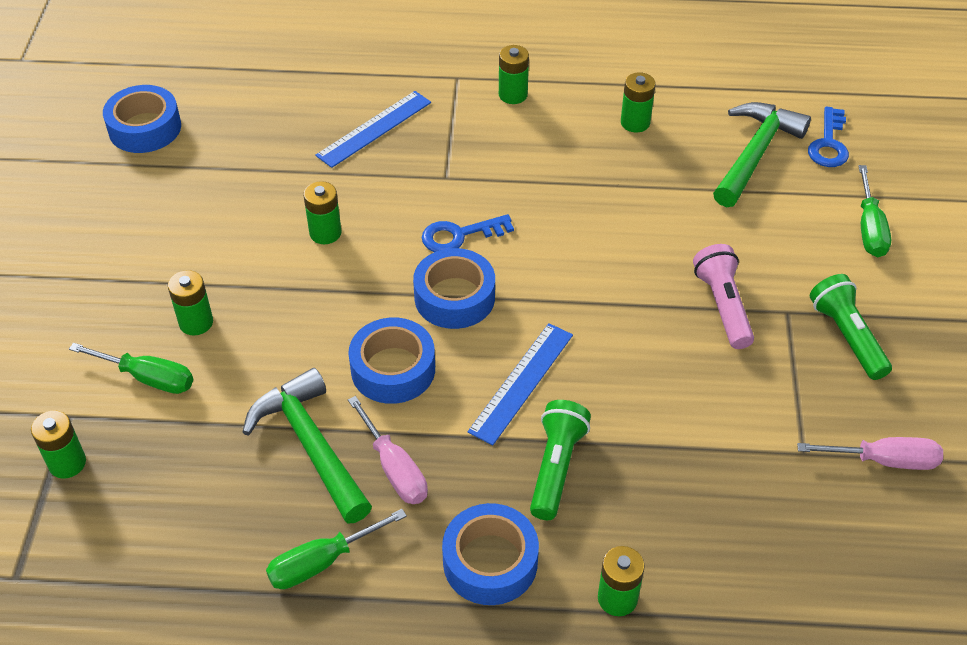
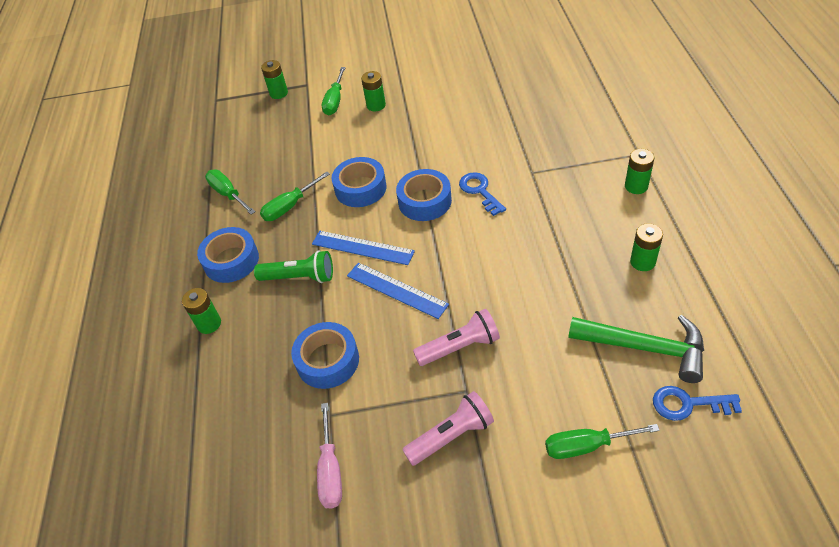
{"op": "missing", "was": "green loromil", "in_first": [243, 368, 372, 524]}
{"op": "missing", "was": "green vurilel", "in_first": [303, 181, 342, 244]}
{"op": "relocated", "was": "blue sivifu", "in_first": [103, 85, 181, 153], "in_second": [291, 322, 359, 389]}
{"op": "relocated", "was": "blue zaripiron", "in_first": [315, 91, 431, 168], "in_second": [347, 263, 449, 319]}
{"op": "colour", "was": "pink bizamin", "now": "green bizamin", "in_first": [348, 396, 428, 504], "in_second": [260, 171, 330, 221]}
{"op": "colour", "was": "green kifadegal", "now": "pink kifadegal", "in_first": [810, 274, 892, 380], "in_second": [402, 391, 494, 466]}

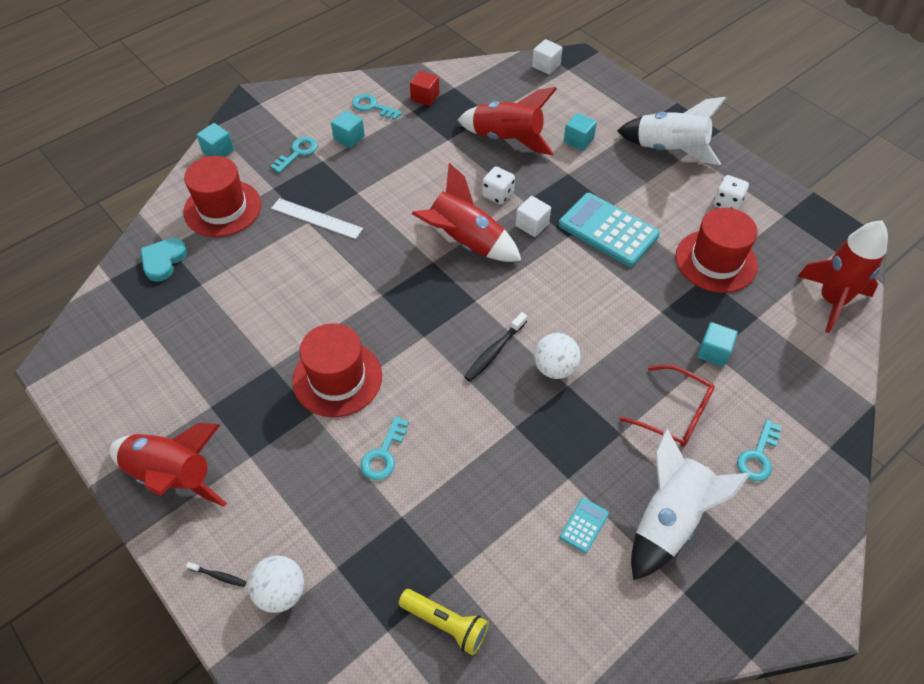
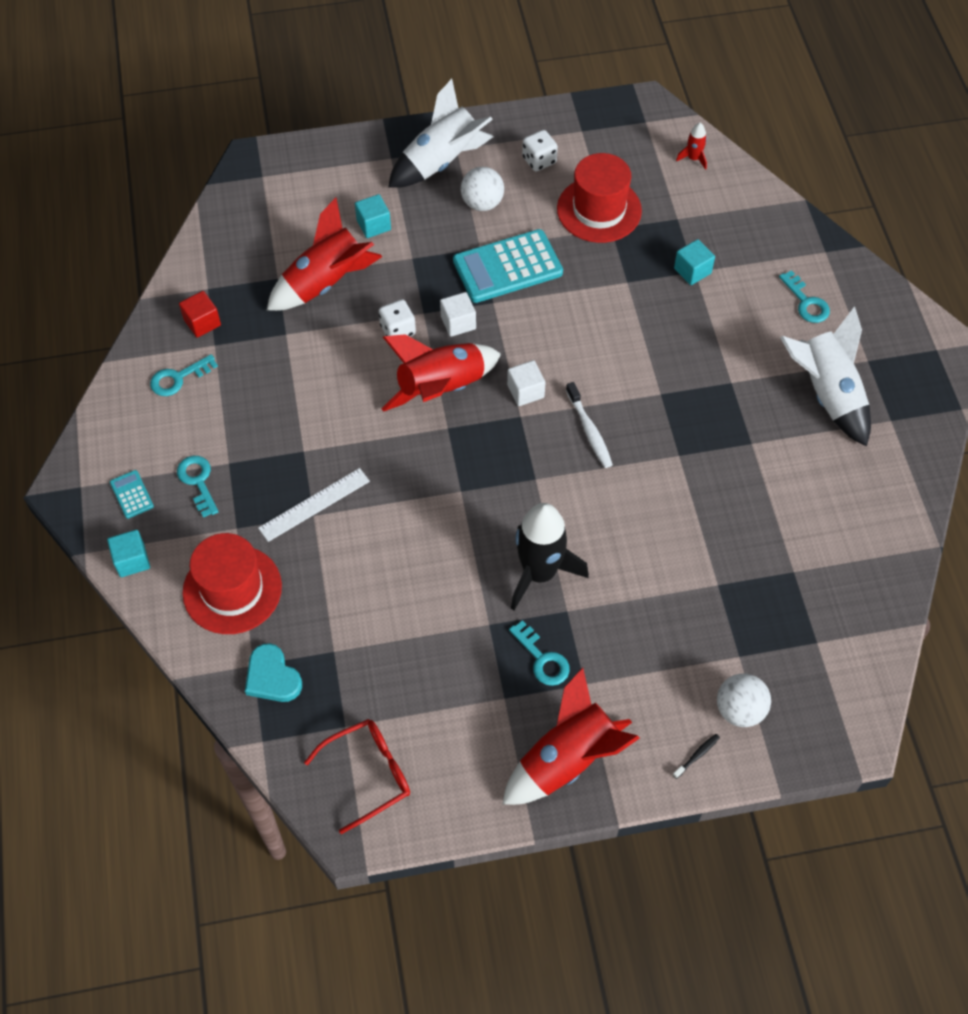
{"op": "missing", "was": "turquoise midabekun", "in_first": [331, 110, 365, 148]}
{"op": "missing", "was": "yellow kifadegal", "in_first": [399, 589, 489, 655]}
{"op": "relocated", "was": "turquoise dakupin", "in_first": [361, 416, 409, 480], "in_second": [509, 620, 570, 686]}
{"op": "relocated", "was": "white midabekun", "in_first": [532, 39, 562, 74], "in_second": [507, 360, 545, 406]}
{"op": "relocated", "was": "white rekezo", "in_first": [534, 333, 580, 379], "in_second": [461, 167, 504, 211]}
{"op": "relocated", "was": "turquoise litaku", "in_first": [560, 498, 609, 553], "in_second": [110, 470, 154, 519]}
{"op": "relocated", "was": "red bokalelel", "in_first": [619, 365, 715, 447], "in_second": [304, 719, 410, 834]}
{"op": "exchanged", "was": "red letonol", "now": "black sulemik", "in_first": [292, 323, 382, 417], "in_second": [511, 503, 589, 610]}
{"op": "colour", "was": "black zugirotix", "now": "white zugirotix", "in_first": [464, 312, 527, 381], "in_second": [566, 382, 613, 468]}
{"op": "size", "was": "red sulemik", "in_first": [797, 220, 888, 333], "in_second": [676, 123, 707, 170], "ratio": 0.44}

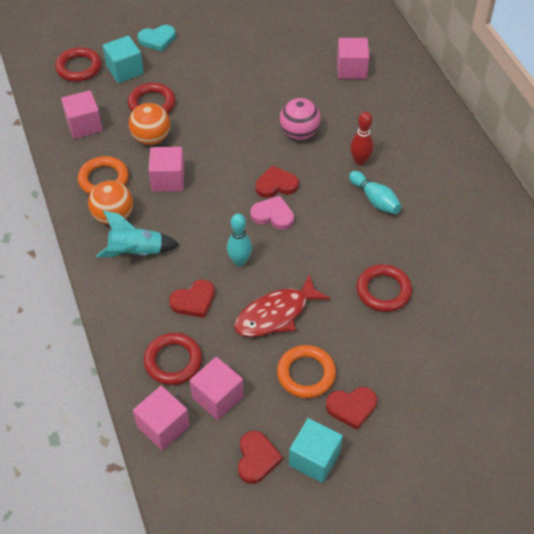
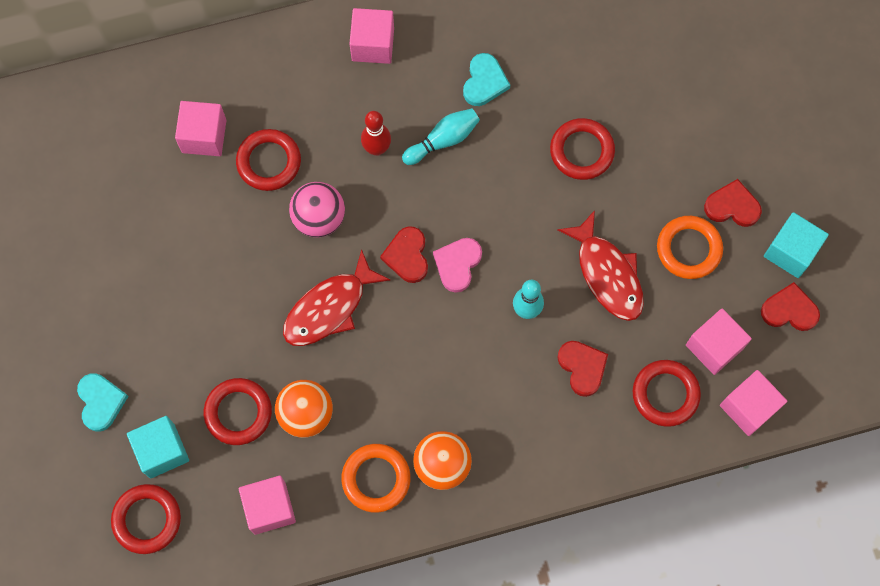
{"op": "missing", "was": "turquoise sulemik", "in_first": [96, 210, 179, 257]}
{"op": "appeared", "now": "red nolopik", "in_second": [236, 129, 301, 191]}
{"op": "appeared", "now": "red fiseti", "in_second": [283, 249, 390, 346]}
{"op": "appeared", "now": "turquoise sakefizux", "in_second": [463, 53, 510, 106]}
{"op": "relocated", "was": "pink midabekun", "in_first": [148, 147, 185, 192], "in_second": [349, 8, 394, 64]}
{"op": "spun", "was": "red sakefizux", "in_first": [326, 387, 377, 430], "in_second": [704, 179, 762, 227], "clockwise": -75}

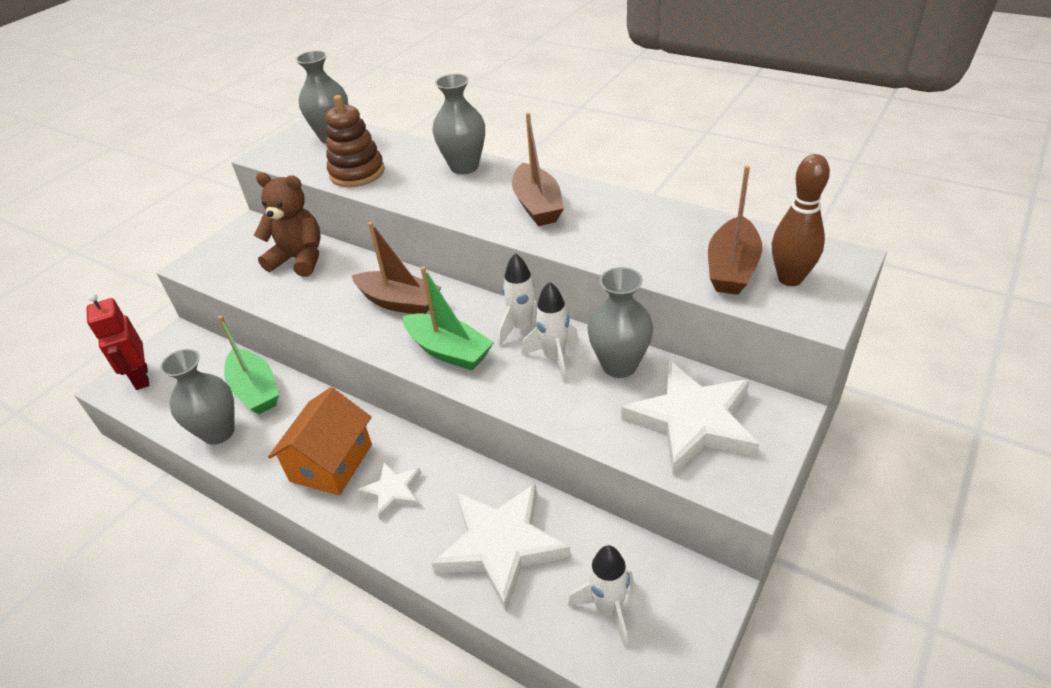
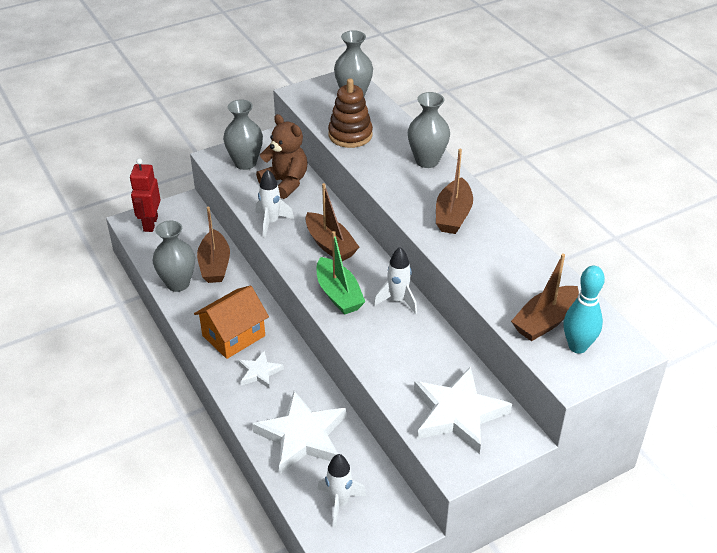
{"op": "relocated", "was": "white sulemik", "in_first": [521, 281, 579, 382], "in_second": [256, 169, 294, 237]}
{"op": "relocated", "was": "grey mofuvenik", "in_first": [587, 267, 653, 378], "in_second": [223, 100, 263, 170]}
{"op": "colour", "was": "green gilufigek", "now": "brown gilufigek", "in_first": [218, 316, 279, 414], "in_second": [197, 207, 230, 283]}
{"op": "colour", "was": "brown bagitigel", "now": "turquoise bagitigel", "in_first": [772, 154, 830, 286], "in_second": [564, 266, 605, 353]}

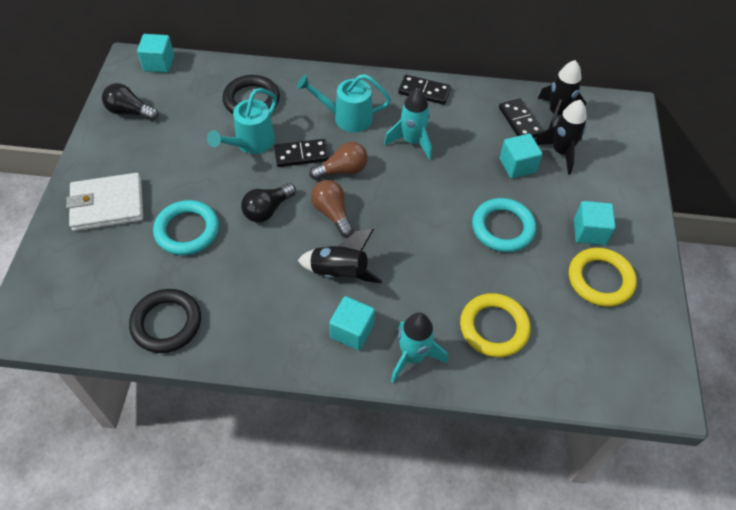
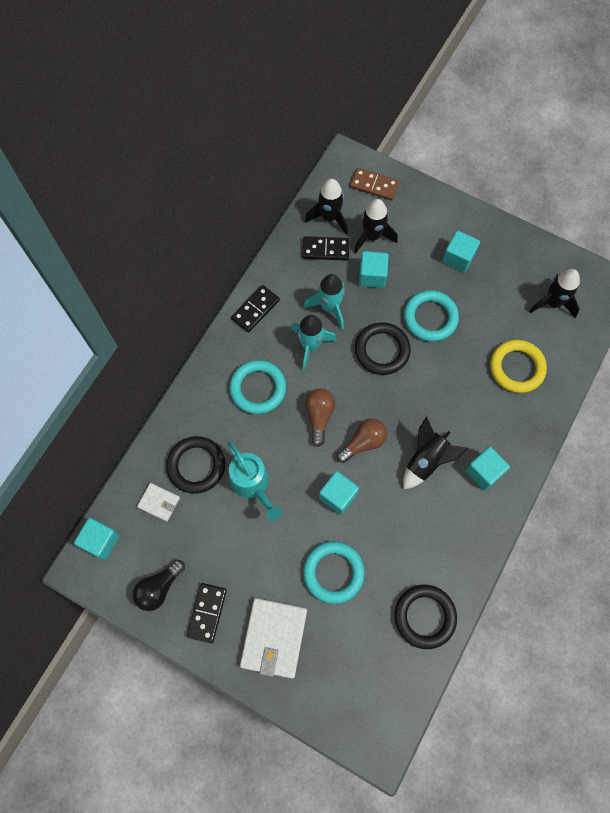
{"op": "missing", "was": "yellow nolopik", "in_first": [569, 248, 637, 307]}
{"op": "appeared", "now": "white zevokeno", "in_second": [137, 483, 180, 522]}
{"op": "appeared", "now": "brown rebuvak", "in_second": [350, 168, 399, 201]}
{"op": "appeared", "now": "black nolopik", "in_second": [355, 322, 411, 375]}
{"op": "appeared", "now": "black sulemik", "in_second": [529, 269, 580, 318]}
{"op": "relocated", "was": "black rebuvak", "in_first": [274, 139, 329, 167], "in_second": [187, 583, 227, 643]}
{"op": "relocated", "was": "turquoise sulemik", "in_first": [391, 313, 448, 383], "in_second": [303, 274, 345, 329]}
{"op": "exchanged", "was": "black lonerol", "now": "turquoise midabekun", "in_first": [241, 183, 296, 223], "in_second": [319, 471, 359, 515]}
{"op": "exchanged", "was": "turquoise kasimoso", "now": "turquoise nolopik", "in_first": [297, 74, 391, 132], "in_second": [229, 360, 286, 414]}
{"op": "spun", "was": "brown lonerol", "in_first": [311, 180, 354, 237], "in_second": [336, 418, 387, 463], "clockwise": 150}

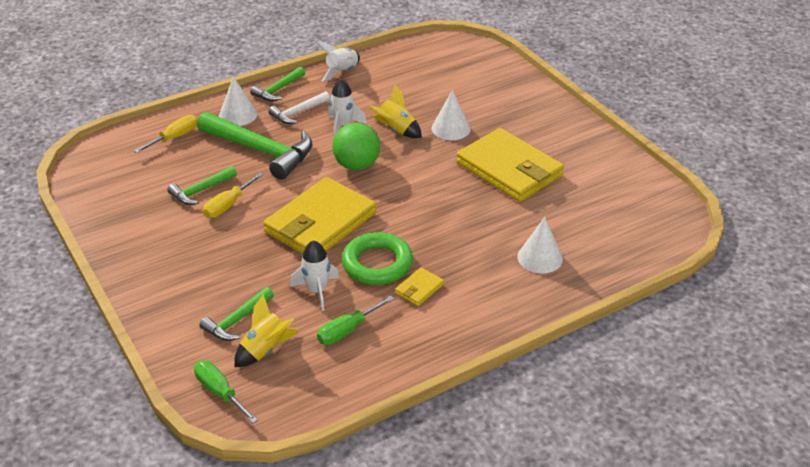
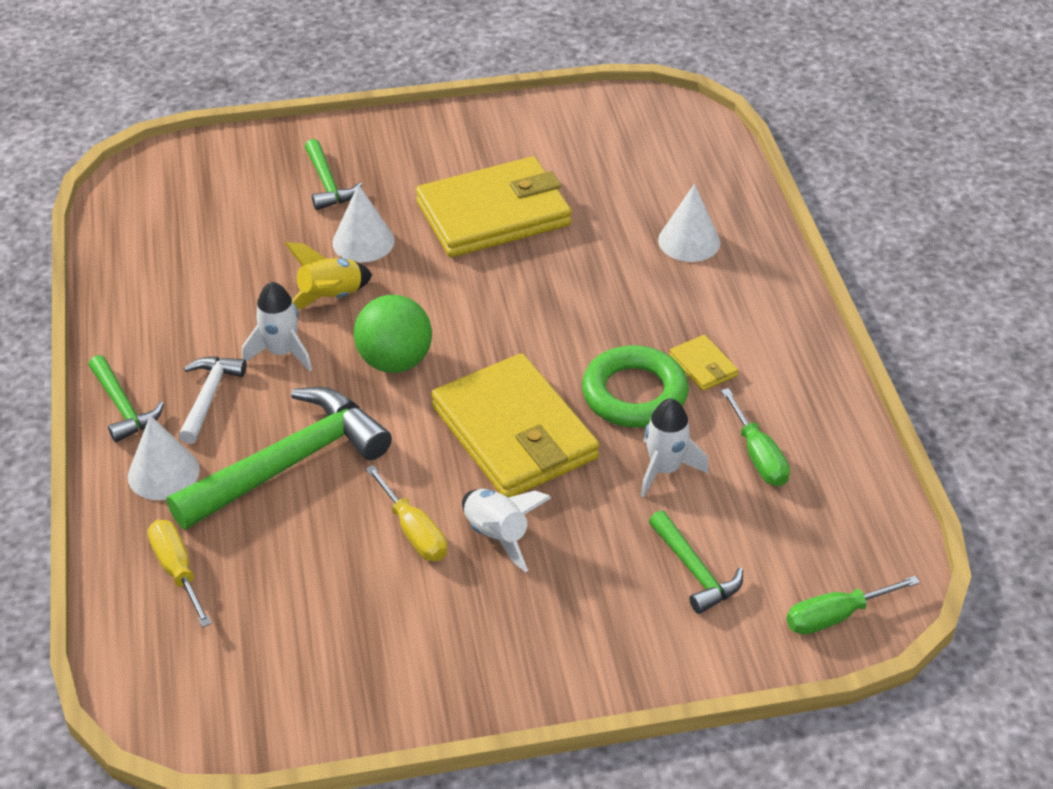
{"op": "missing", "was": "yellow sulemik", "in_first": [234, 294, 299, 367]}
{"op": "relocated", "was": "green loromil", "in_first": [167, 166, 237, 205], "in_second": [305, 139, 362, 210]}
{"op": "relocated", "was": "white sulemik", "in_first": [316, 41, 360, 82], "in_second": [462, 489, 551, 572]}
{"op": "spun", "was": "white loromil", "in_first": [268, 91, 330, 124], "in_second": [179, 357, 247, 444], "clockwise": -150}

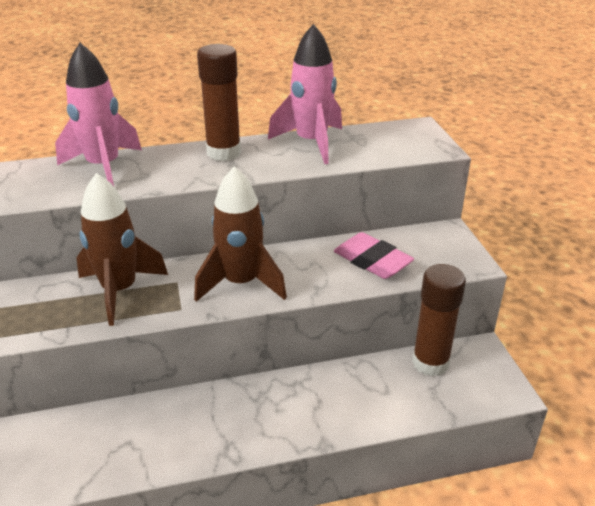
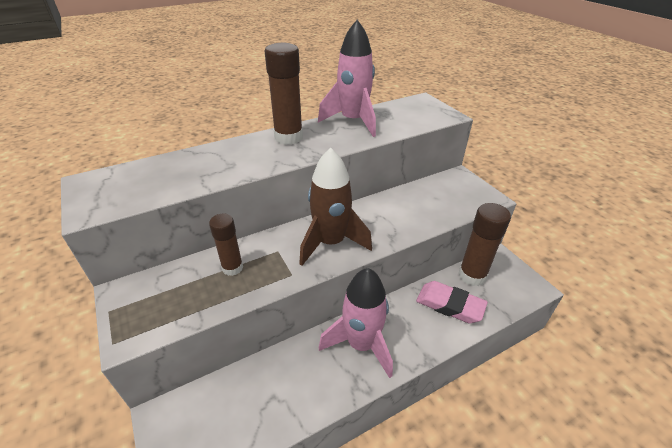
{"op": "relocated", "was": "pink sulemik", "in_first": [55, 43, 142, 186], "in_second": [319, 268, 393, 378]}
{"op": "relocated", "was": "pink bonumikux", "in_first": [334, 232, 414, 279], "in_second": [416, 281, 488, 323]}
{"op": "exchanged", "was": "brown sulemik", "now": "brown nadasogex", "in_first": [76, 173, 168, 326], "in_second": [209, 213, 243, 276]}

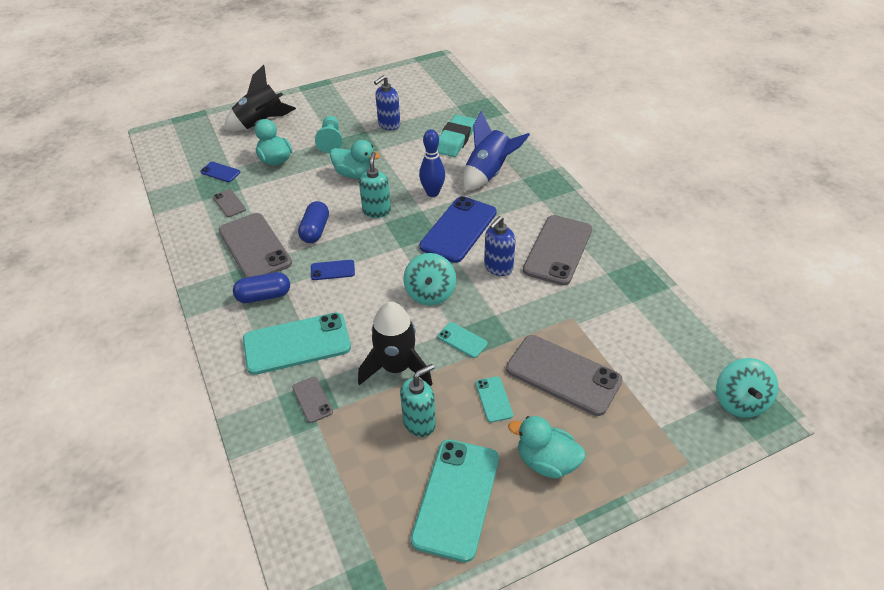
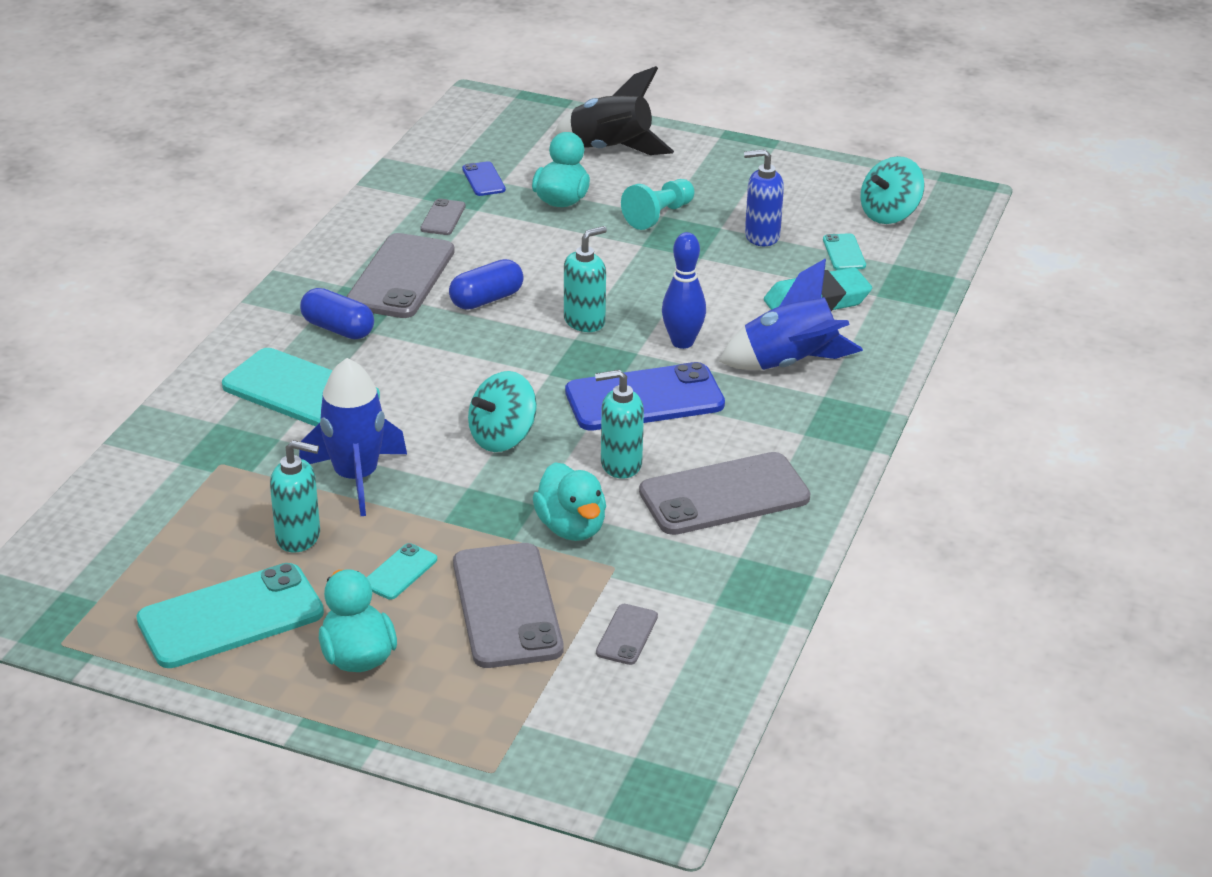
{"op": "missing", "was": "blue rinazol", "in_first": [311, 260, 355, 280]}
{"op": "relocated", "was": "grey rinazol", "in_first": [292, 377, 333, 423], "in_second": [596, 604, 658, 665]}
{"op": "relocated", "was": "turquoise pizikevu", "in_first": [330, 140, 380, 178], "in_second": [533, 462, 606, 541]}
{"op": "relocated", "was": "turquoise rinazol", "in_first": [438, 322, 488, 358], "in_second": [823, 233, 866, 270]}
{"op": "relocated", "was": "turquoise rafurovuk", "in_first": [716, 358, 778, 418], "in_second": [861, 156, 925, 224]}
{"op": "colour", "was": "black sulemik", "now": "blue sulemik", "in_first": [358, 302, 433, 386], "in_second": [299, 358, 407, 516]}
{"op": "colour", "was": "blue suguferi", "now": "turquoise suguferi", "in_first": [484, 216, 516, 276], "in_second": [595, 370, 644, 479]}

